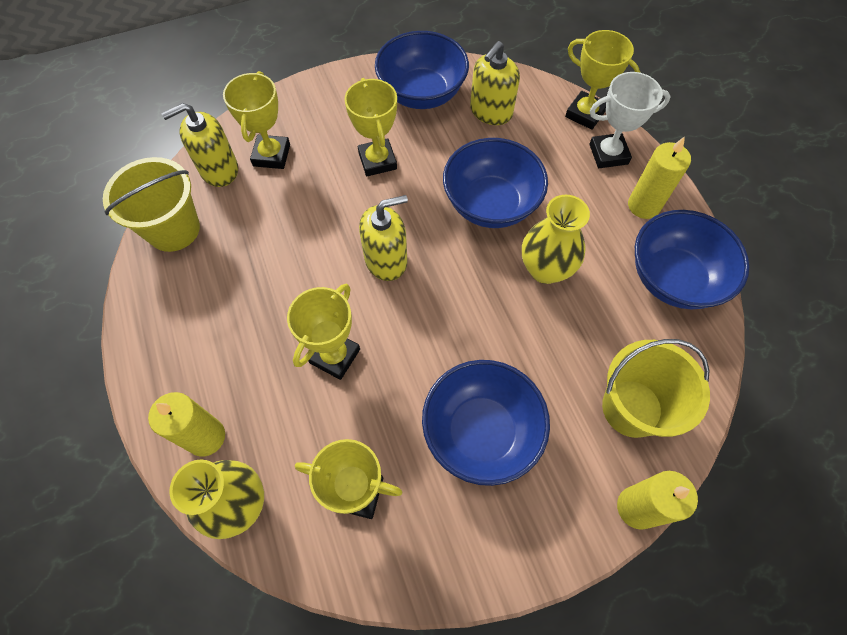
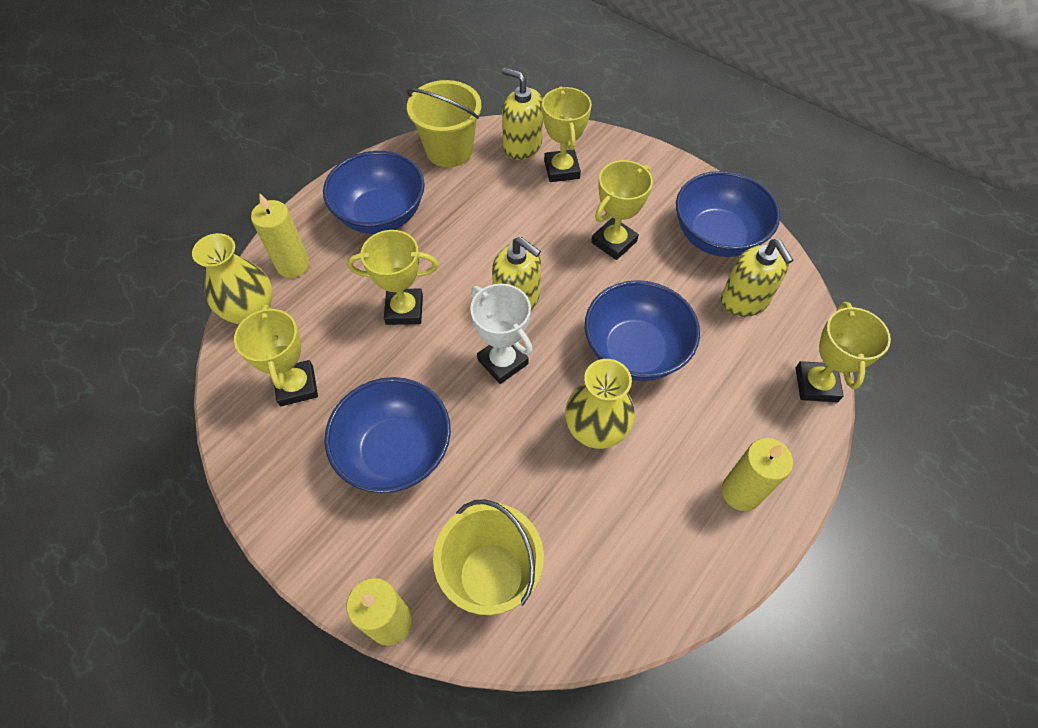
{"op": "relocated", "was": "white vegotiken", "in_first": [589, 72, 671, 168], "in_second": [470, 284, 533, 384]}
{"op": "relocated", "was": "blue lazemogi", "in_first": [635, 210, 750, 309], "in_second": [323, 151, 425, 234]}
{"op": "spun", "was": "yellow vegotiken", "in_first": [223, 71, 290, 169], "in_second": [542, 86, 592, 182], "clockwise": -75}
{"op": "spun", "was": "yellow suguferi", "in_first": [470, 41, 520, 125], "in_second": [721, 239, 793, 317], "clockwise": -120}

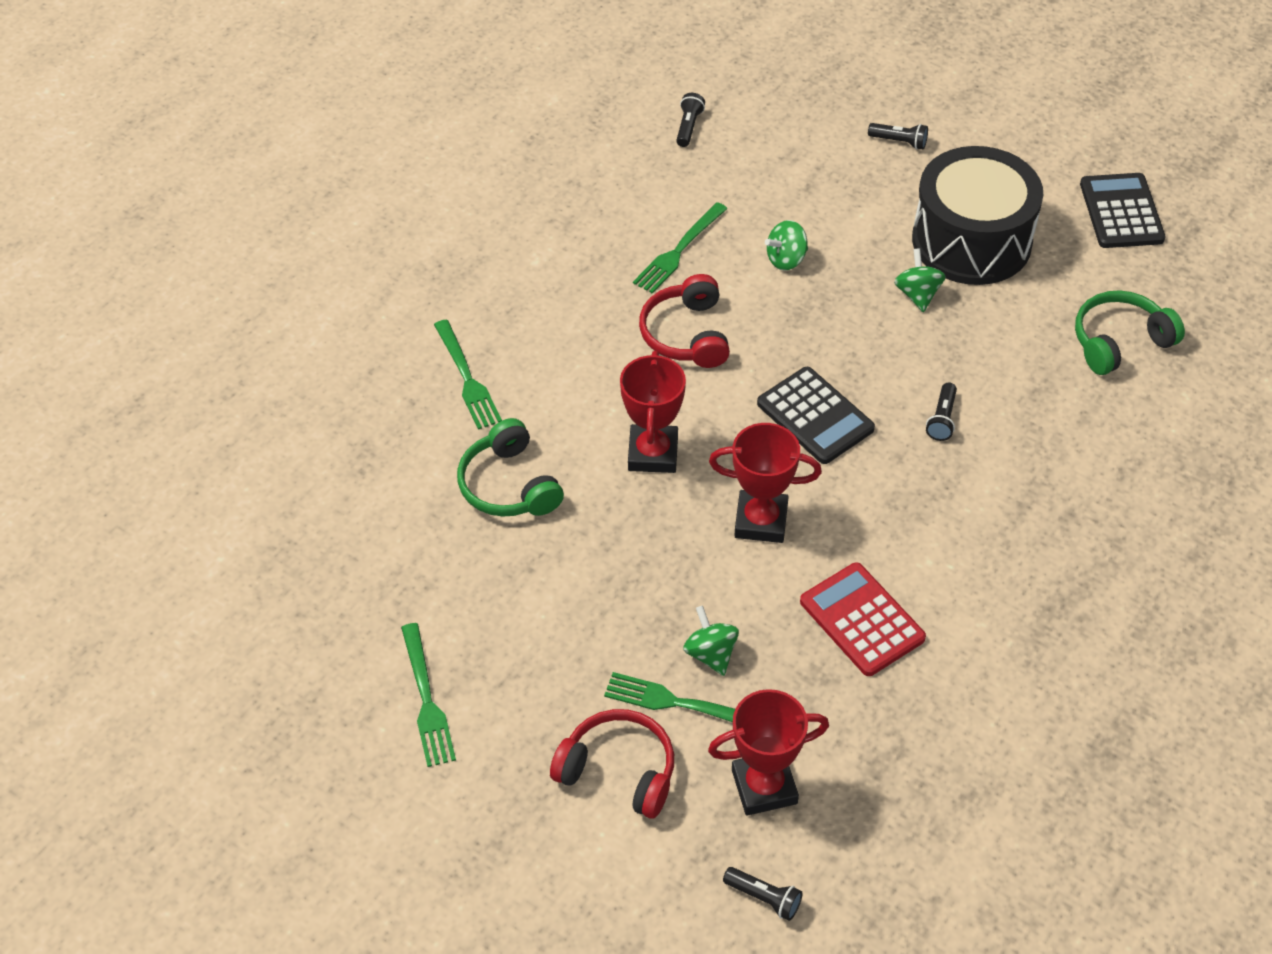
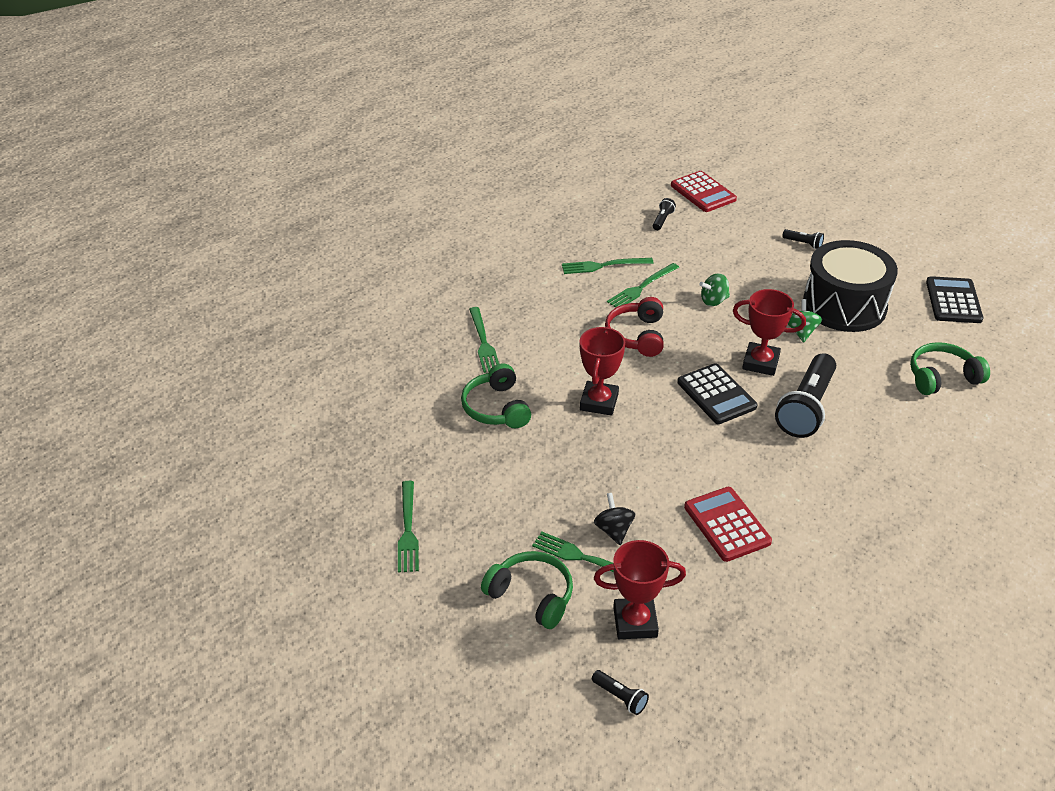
{"op": "appeared", "now": "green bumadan", "in_second": [562, 258, 654, 274]}
{"op": "appeared", "now": "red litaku", "in_second": [671, 171, 737, 212]}
{"op": "relocated", "was": "red vegotiken", "in_first": [709, 423, 822, 543], "in_second": [733, 289, 806, 376]}
{"op": "colour", "was": "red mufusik", "now": "green mufusik", "in_first": [550, 709, 674, 819], "in_second": [481, 551, 573, 629]}
{"op": "colour", "was": "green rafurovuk", "now": "black rafurovuk", "in_first": [683, 605, 739, 676], "in_second": [594, 493, 635, 545]}
{"op": "size", "was": "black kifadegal", "in_first": [926, 382, 957, 441], "in_second": [775, 353, 836, 438], "ratio": 2.32}

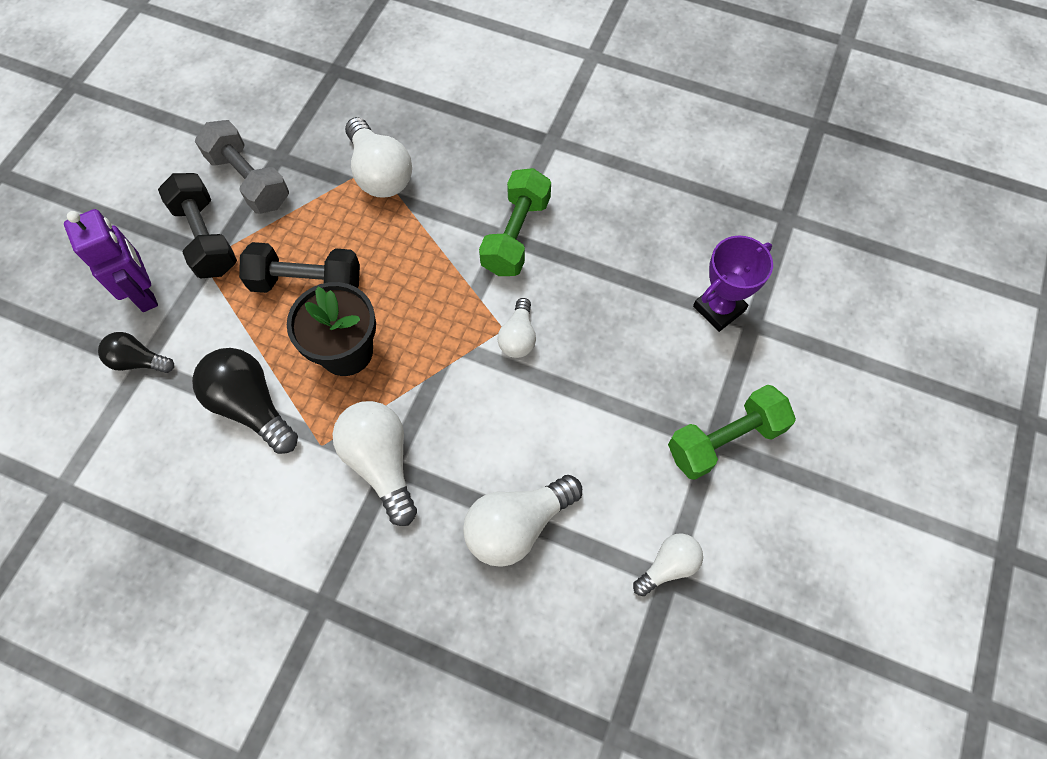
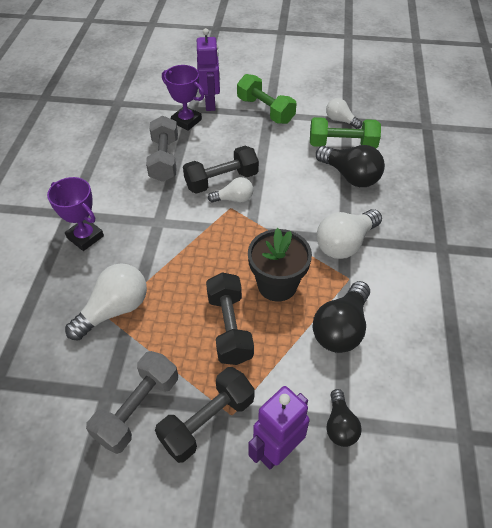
{"op": "appeared", "now": "purple vegotiken", "in_second": [47, 177, 104, 251]}
{"op": "appeared", "now": "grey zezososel", "in_second": [146, 116, 178, 182]}
{"op": "appeared", "now": "black zezososel", "in_second": [183, 146, 259, 194]}
{"op": "appeared", "now": "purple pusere", "in_second": [197, 28, 220, 111]}
{"op": "relocated", "was": "green zezososel", "in_first": [479, 168, 551, 276], "in_second": [310, 117, 381, 148]}
{"op": "colour", "was": "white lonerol", "now": "black lonerol", "in_first": [463, 475, 582, 567], "in_second": [316, 145, 385, 187]}

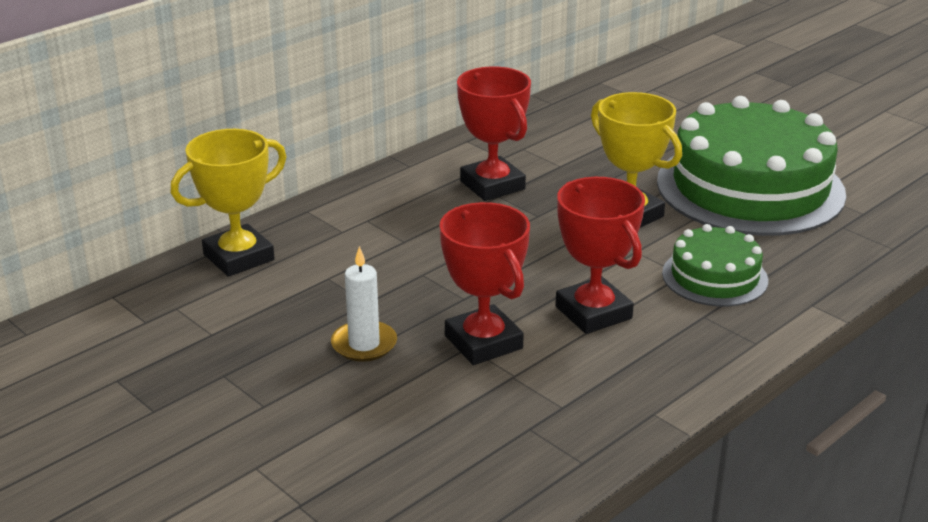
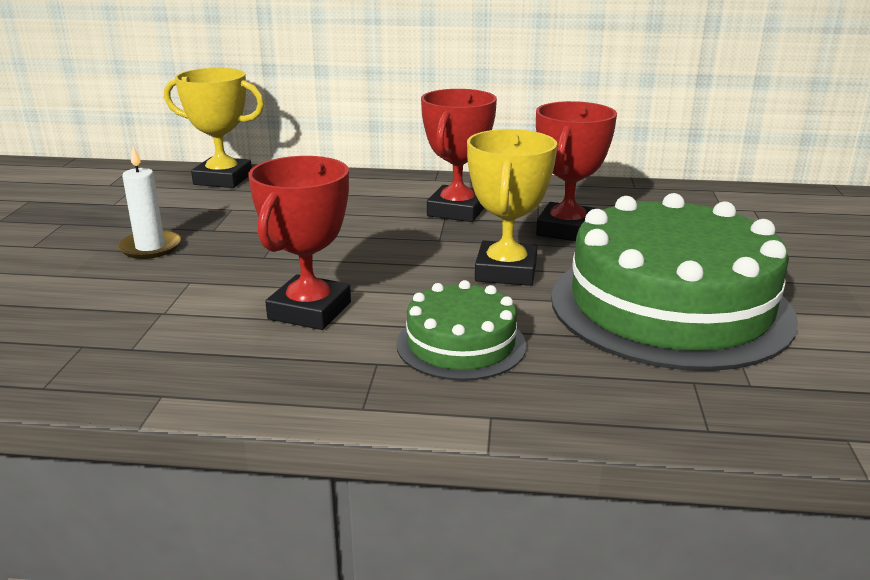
{"op": "relocated", "was": "red vegotiken", "in_first": [440, 202, 530, 365], "in_second": [536, 101, 617, 241]}

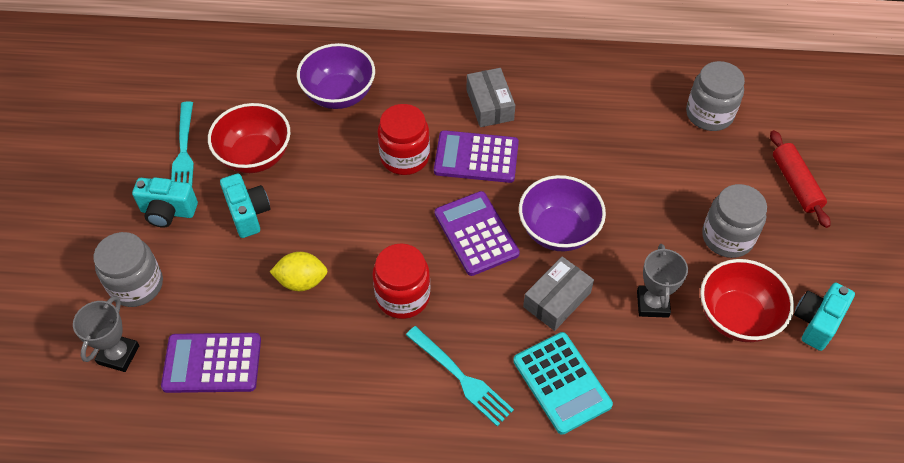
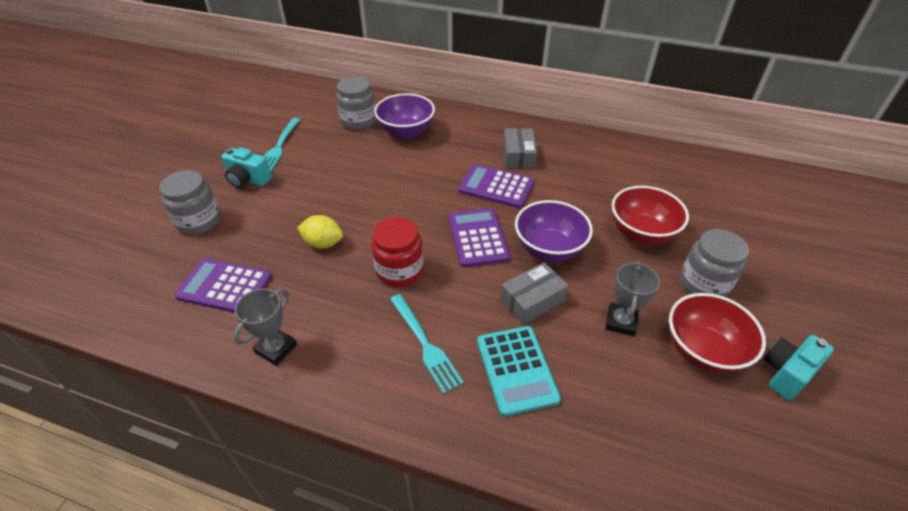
{"op": "missing", "was": "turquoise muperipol", "in_first": [220, 174, 270, 238]}
{"op": "missing", "was": "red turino", "in_first": [378, 104, 430, 175]}
{"op": "missing", "was": "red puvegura", "in_first": [770, 130, 830, 228]}
{"op": "relocated", "was": "grey vegotiken", "in_first": [73, 296, 139, 372], "in_second": [233, 289, 297, 366]}
{"op": "relocated", "was": "red lazemogi", "in_first": [208, 103, 290, 173], "in_second": [612, 186, 689, 245]}
{"op": "relocated", "was": "grey turino", "in_first": [686, 61, 745, 131], "in_second": [336, 76, 376, 130]}

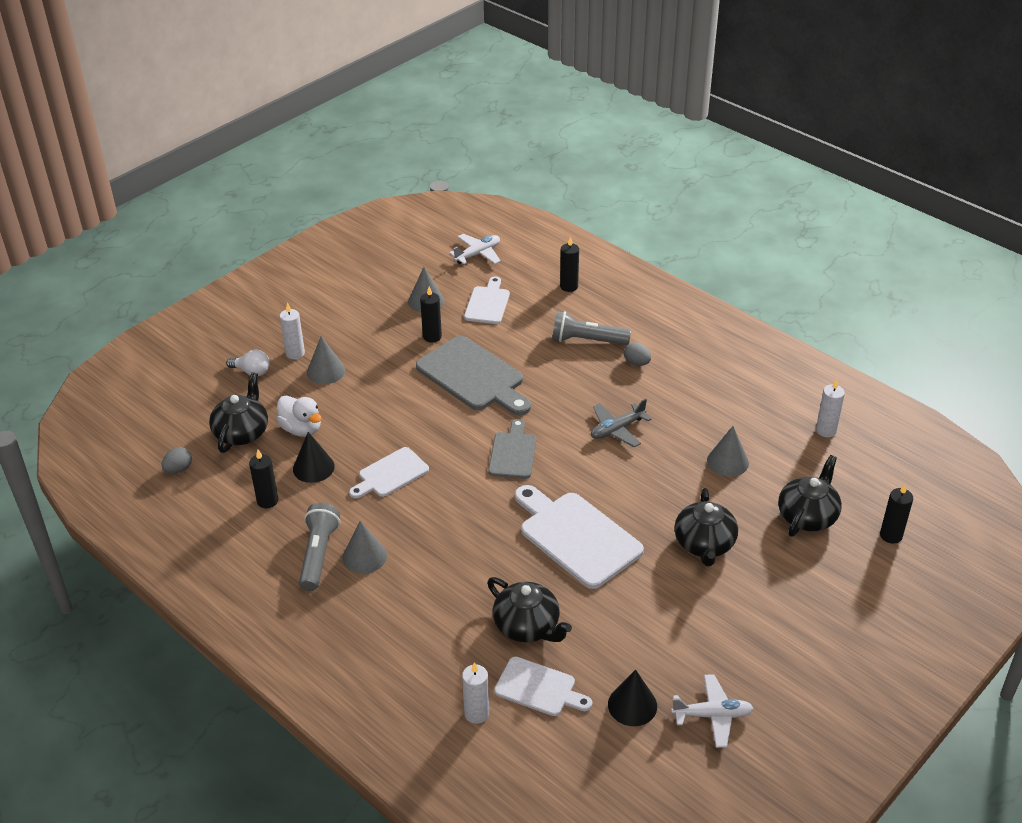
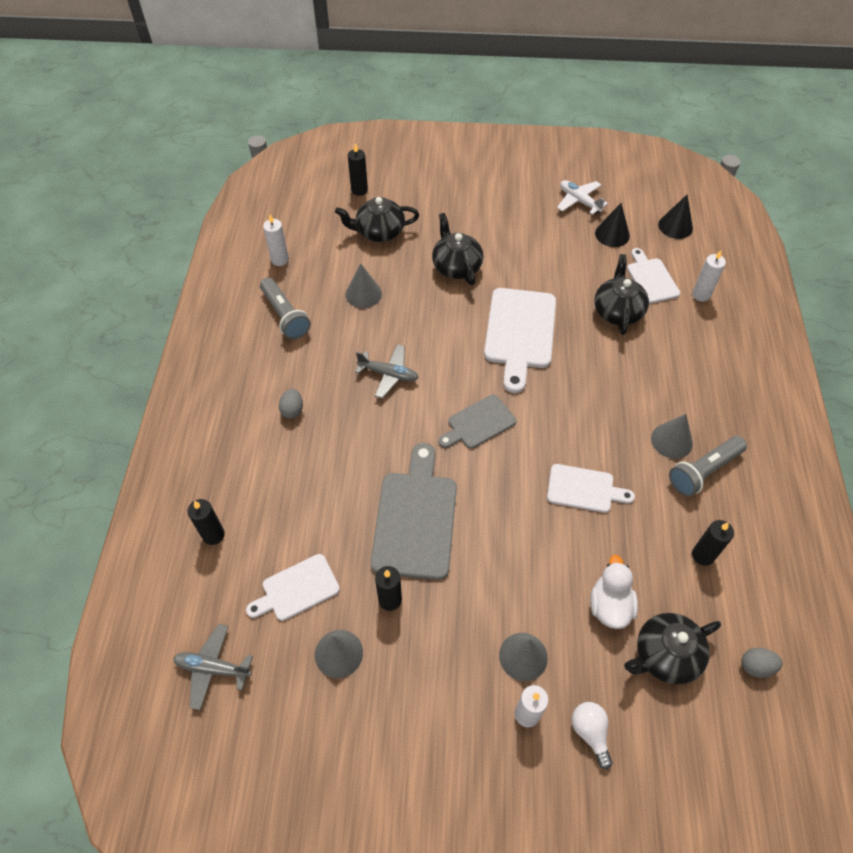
{"op": "relocated", "was": "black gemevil", "in_first": [293, 432, 335, 483], "in_second": [658, 195, 693, 239]}
{"op": "relocated", "was": "grey kifadegal", "in_first": [552, 311, 631, 345], "in_second": [260, 277, 311, 339]}
{"op": "colour", "was": "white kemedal", "now": "grey kemedal", "in_first": [449, 234, 501, 264], "in_second": [173, 624, 253, 710]}
{"op": "spun", "was": "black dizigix", "in_first": [674, 488, 738, 566], "in_second": [432, 213, 483, 285], "clockwise": -75}

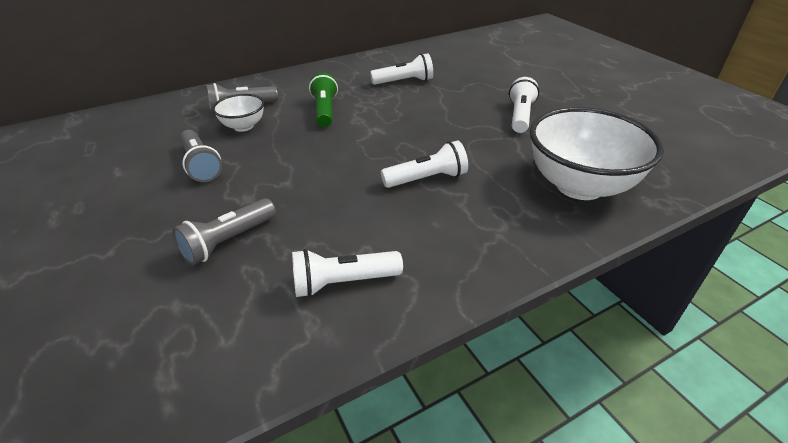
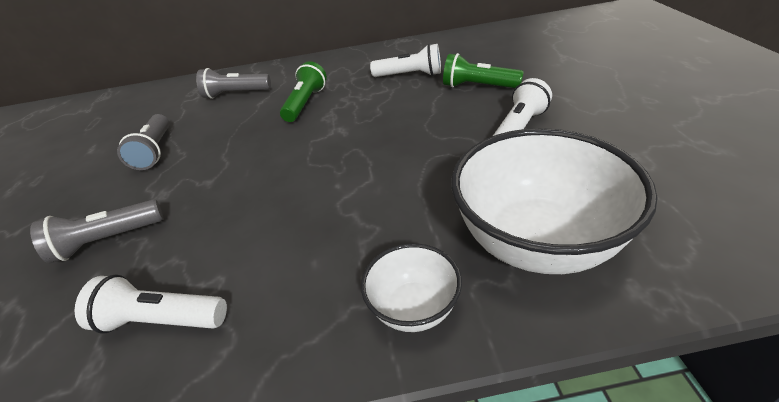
{"op": "missing", "was": "white kifadegal", "in_first": [381, 141, 468, 188]}
{"op": "appeared", "now": "green kifadegal", "in_second": [443, 53, 524, 88]}
{"op": "relocated", "was": "white lazemogi", "in_first": [212, 94, 264, 132], "in_second": [361, 244, 462, 332]}

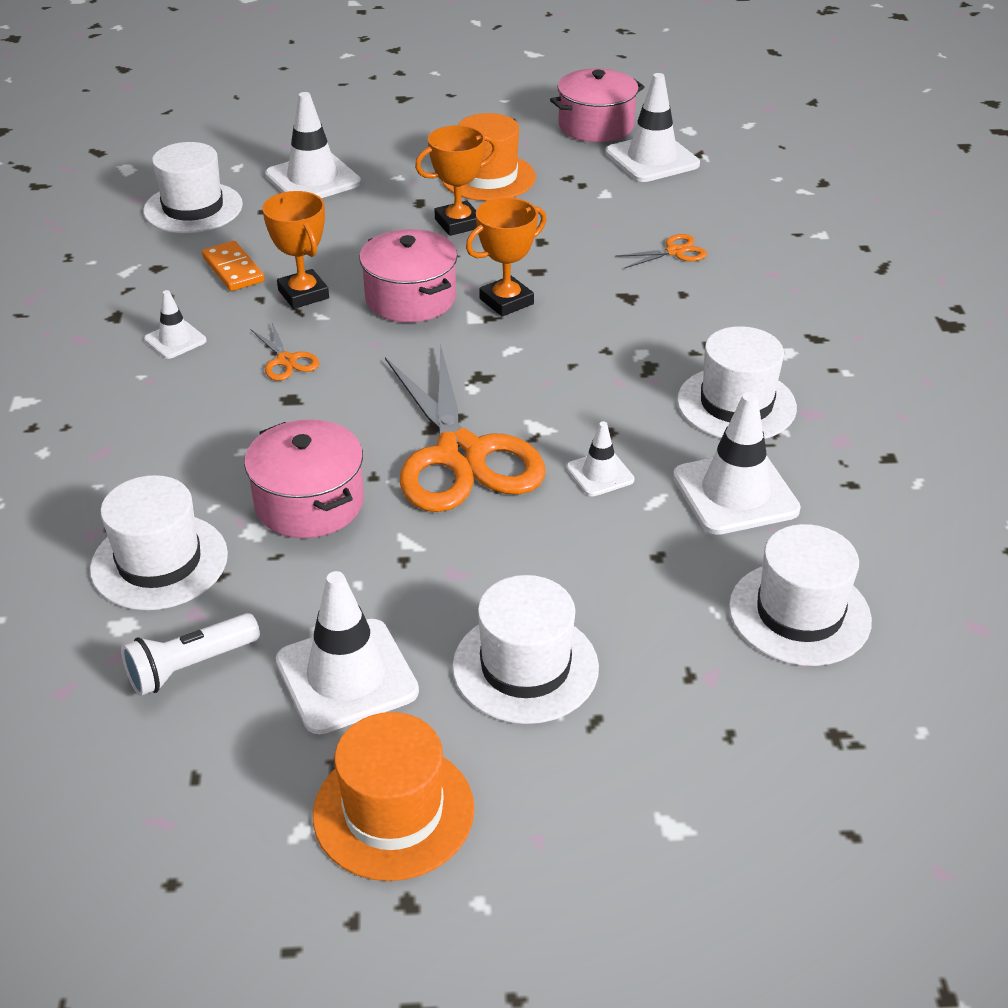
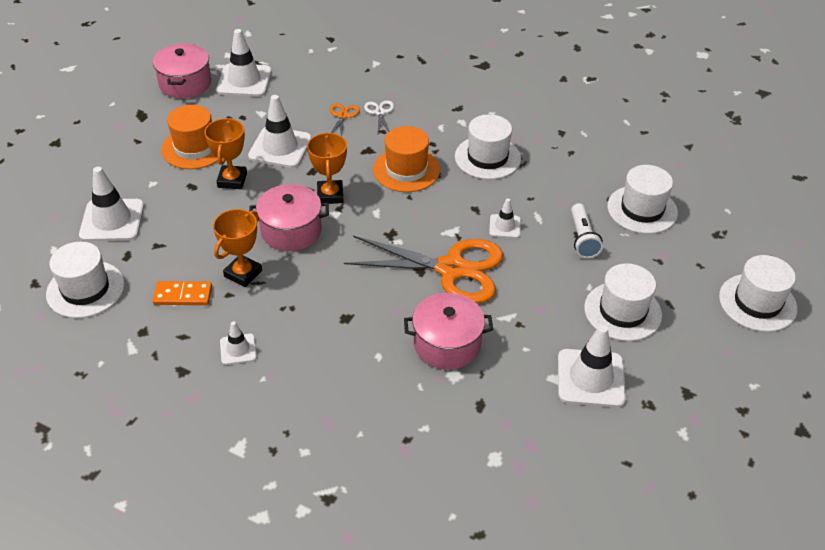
{"op": "missing", "was": "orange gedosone", "in_first": [250, 323, 319, 381]}
{"op": "appeared", "now": "white gedosone", "in_second": [364, 100, 394, 133]}
{"op": "relocated", "was": "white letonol", "in_first": [90, 475, 228, 610], "in_second": [719, 255, 797, 332]}
{"op": "relocated", "was": "white kifadegal", "in_first": [121, 613, 260, 696], "in_second": [571, 203, 603, 258]}
{"op": "relocated", "was": "orange letonol", "in_first": [313, 712, 475, 881], "in_second": [373, 126, 440, 192]}
{"op": "relocated", "was": "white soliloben", "in_first": [673, 392, 801, 535], "in_second": [248, 95, 312, 168]}
{"op": "spun", "was": "orange vegotiken", "in_first": [262, 191, 329, 309], "in_second": [213, 209, 262, 287], "clockwise": -60}

